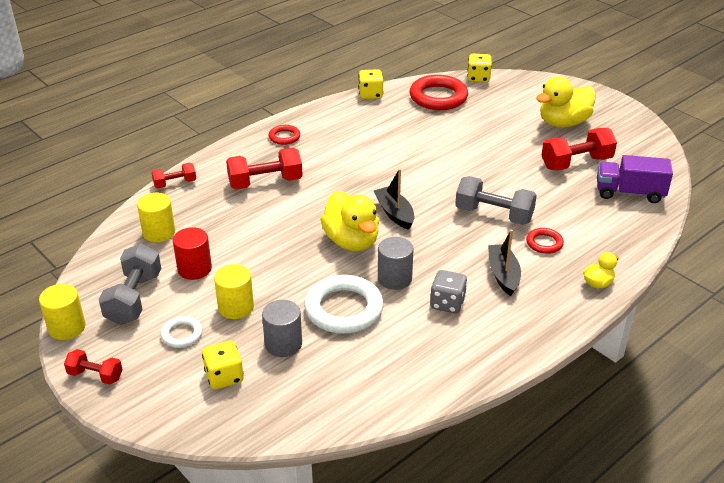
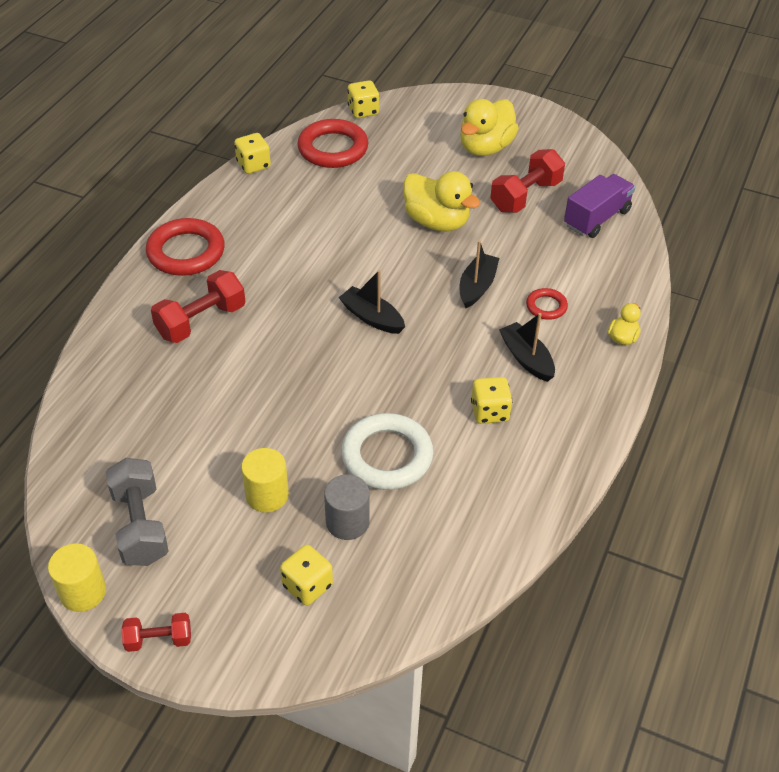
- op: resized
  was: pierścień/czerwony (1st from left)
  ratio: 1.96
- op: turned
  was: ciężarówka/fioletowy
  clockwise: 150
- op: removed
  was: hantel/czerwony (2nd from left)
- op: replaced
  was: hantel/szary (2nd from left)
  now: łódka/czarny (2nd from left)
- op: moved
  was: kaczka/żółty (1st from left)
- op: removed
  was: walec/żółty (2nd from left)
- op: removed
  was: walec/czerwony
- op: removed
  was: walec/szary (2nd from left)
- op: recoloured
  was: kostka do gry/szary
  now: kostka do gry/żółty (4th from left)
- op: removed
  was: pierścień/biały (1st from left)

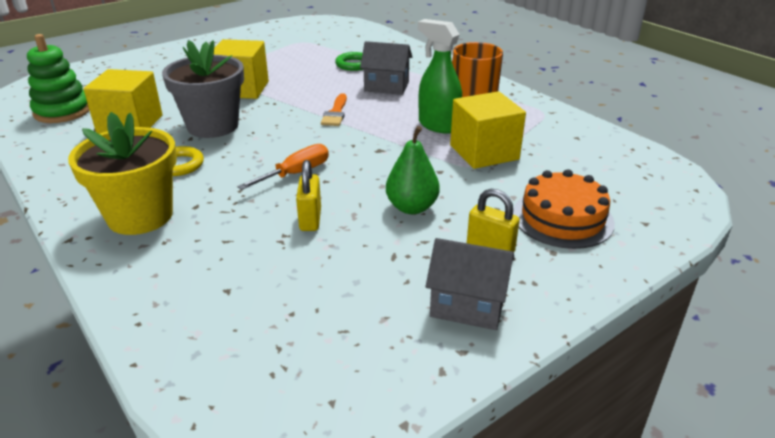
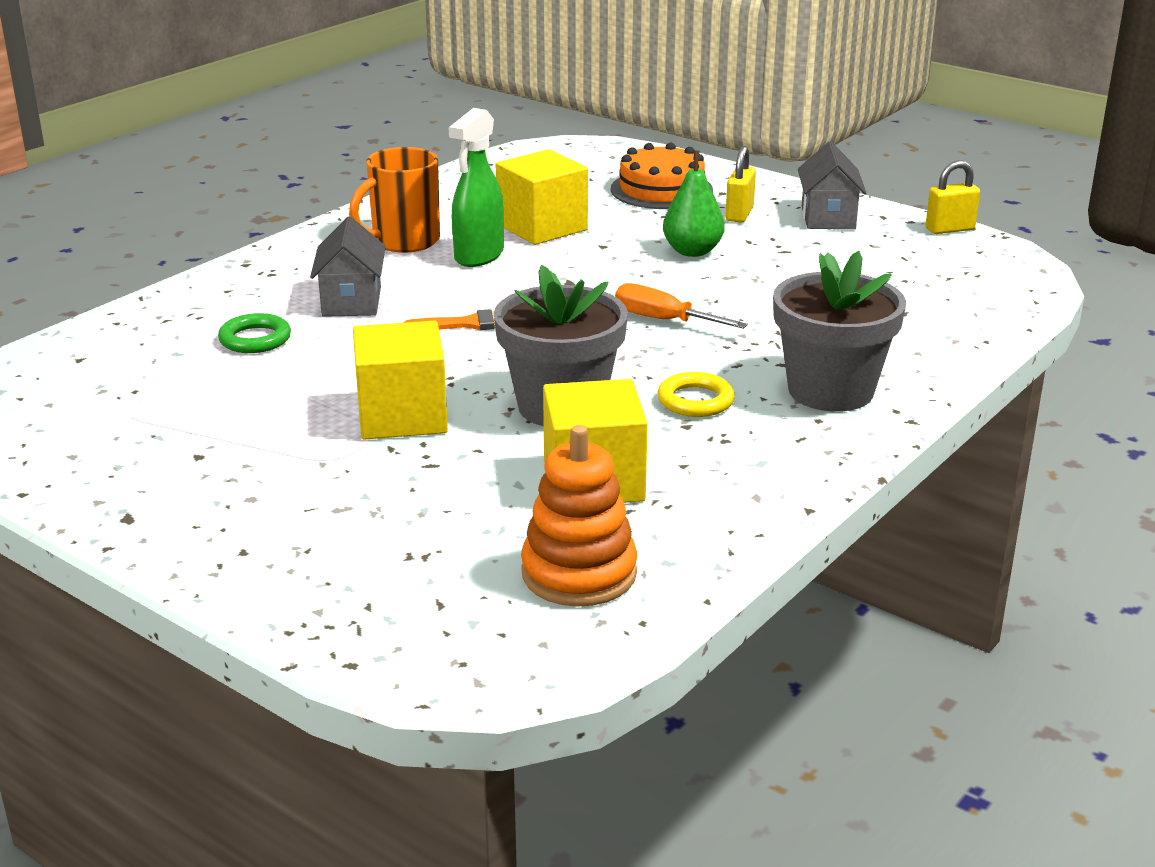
- op: recoloured
  was: zabawka nakładanka/zielony
  now: zabawka nakładanka/pomarańczowy
- op: recoloured
  was: doniczka/żółty
  now: doniczka/szary (2nd from left)
- op: moved
  was: kłódka/żółty (1st from left in the first image)
  now: kłódka/żółty (2nd from left)

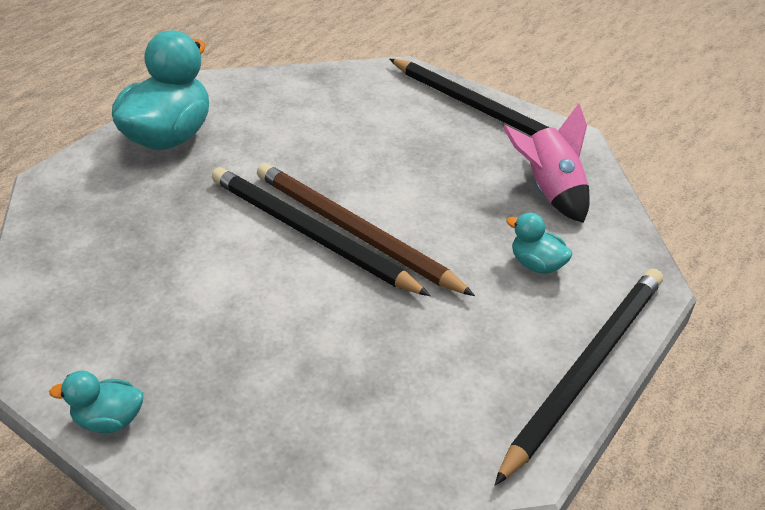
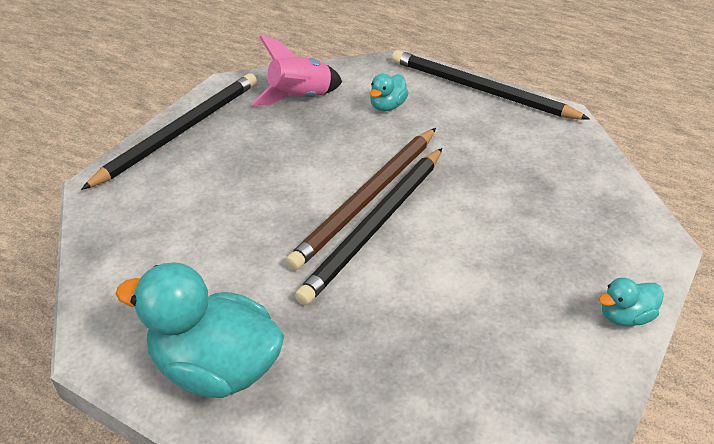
- op: turned
  was: kaczka/turkusowy (1st from left in the first image)
  clockwise: 75

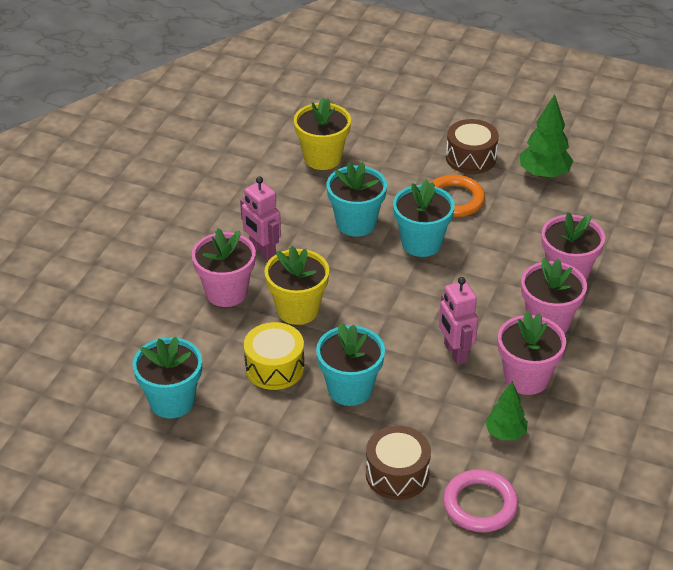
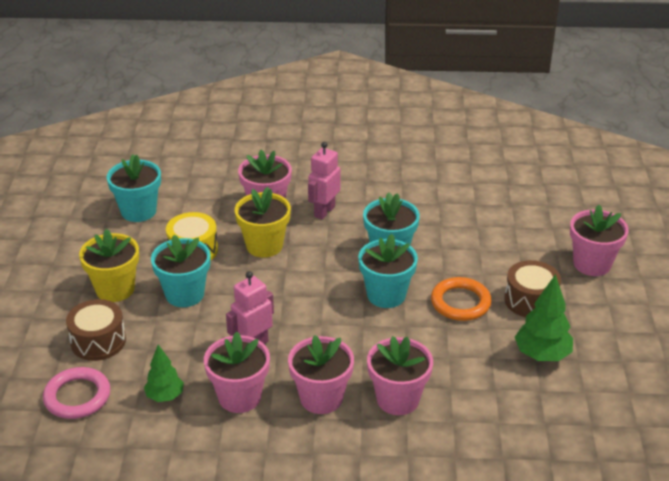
- op: moved
  was: doniczka/żółty (2nd from left in the first image)
  now: doniczka/żółty (1st from left)
- op: added
  now: doniczka/różowy (5th from left)

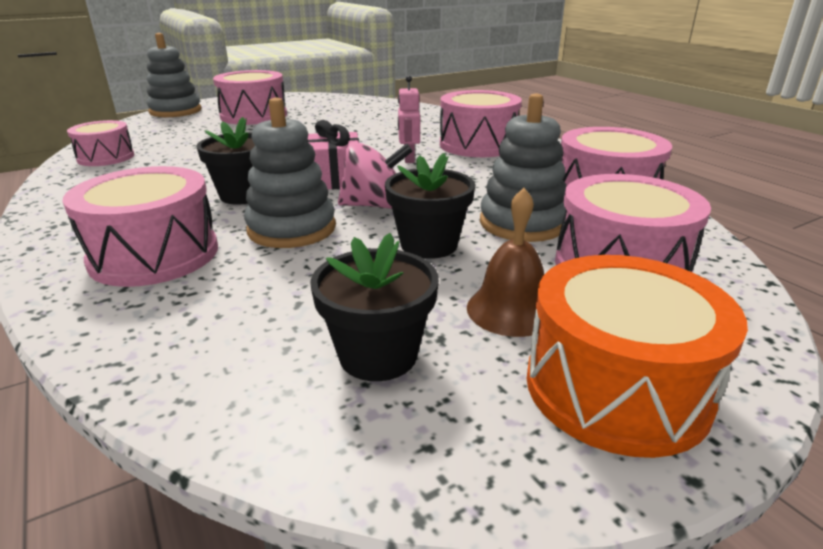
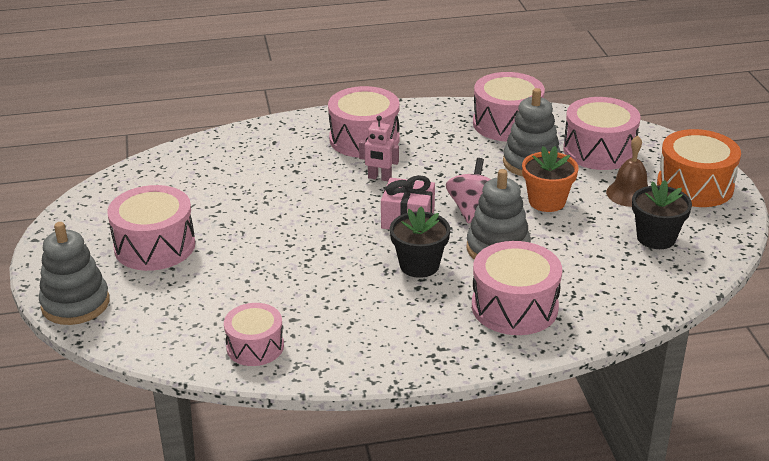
- op: recoloured
  was: doniczka/czarny (3rd from left)
  now: doniczka/pomarańczowy

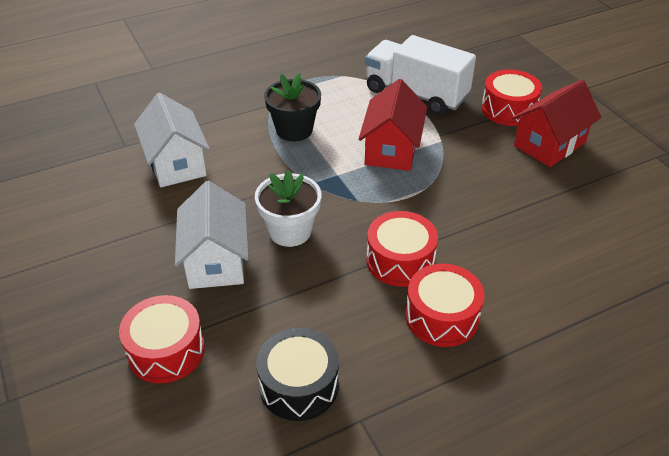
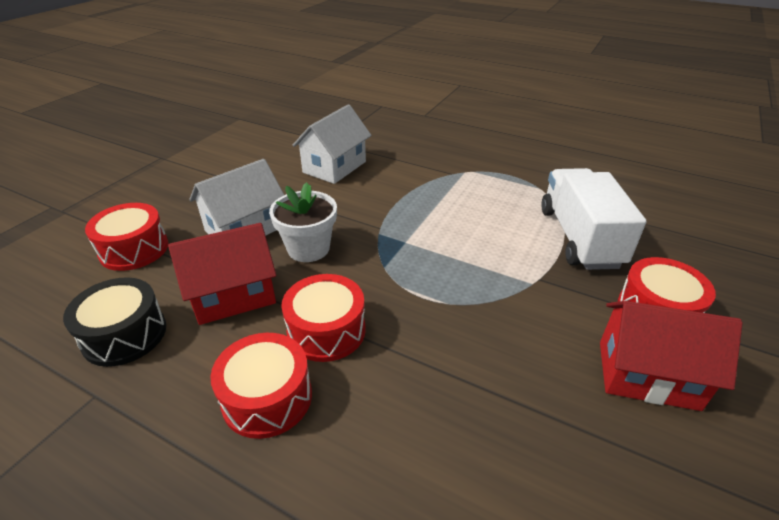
- op: removed
  was: doniczka/czarny
- op: moved
  was: domek/czerwony (1st from left)

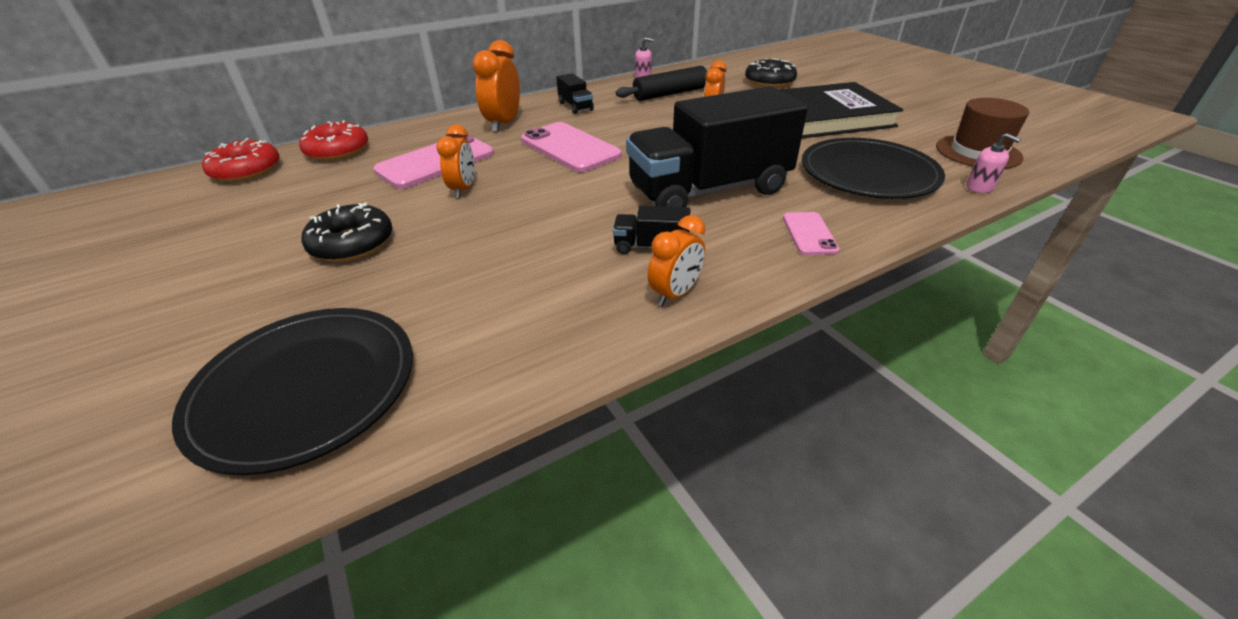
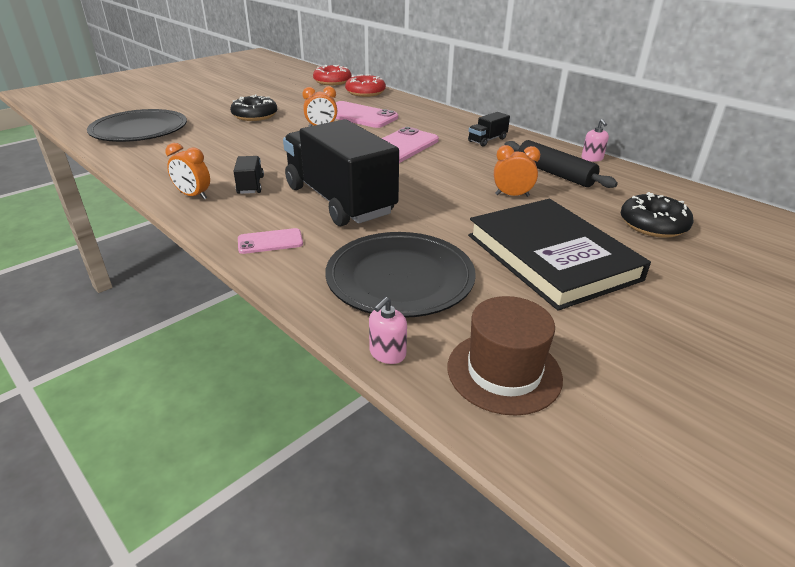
- op: removed
  was: budzik/pomarańczowy (2nd from left)

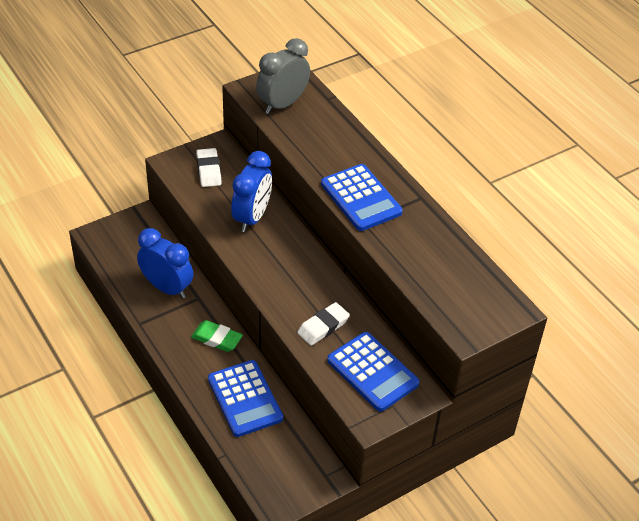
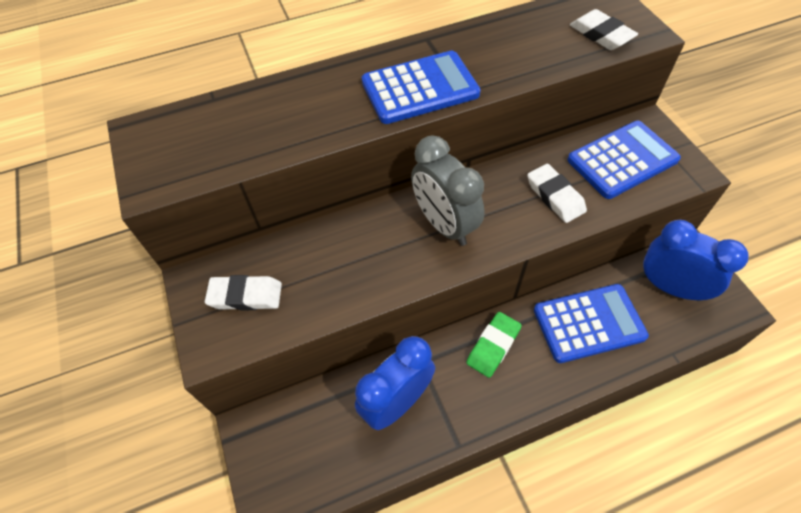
- op: moved
  was: budzik/szary
- op: moved
  was: budzik/niebieski (2nd from left)
- op: added
  now: gumka do mazania/biały (3rd from left)

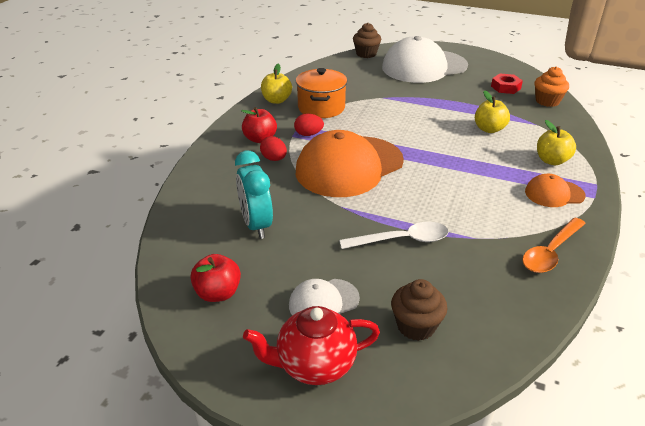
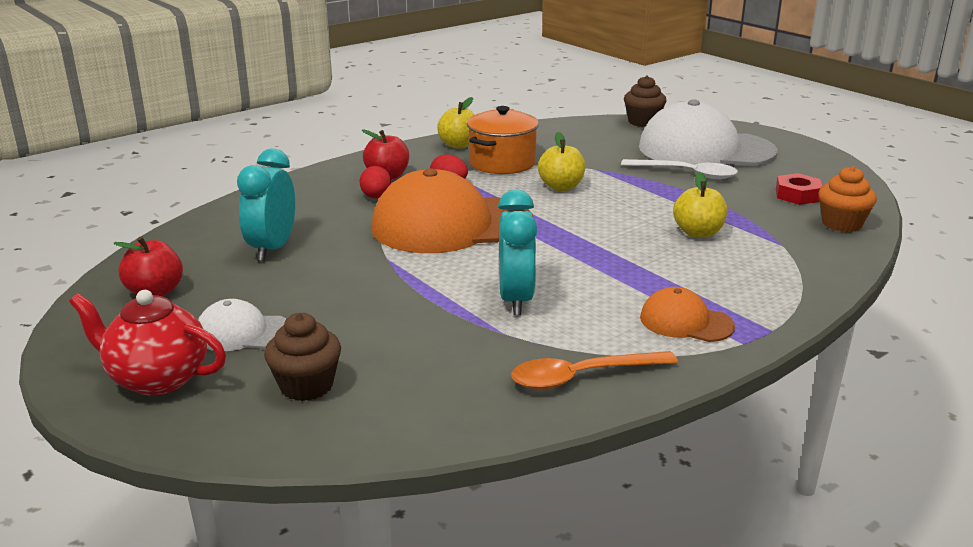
- op: moved
  was: jabłko/żółty (3rd from left in the first image)
  now: jabłko/żółty (2nd from left)
- op: moved
  was: łyżka/biały
- op: added
  now: budzik/turkusowy (2nd from left)

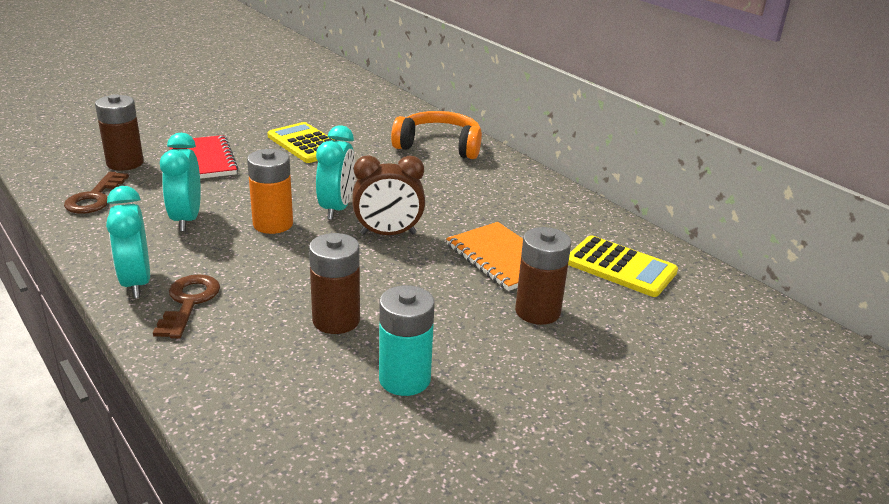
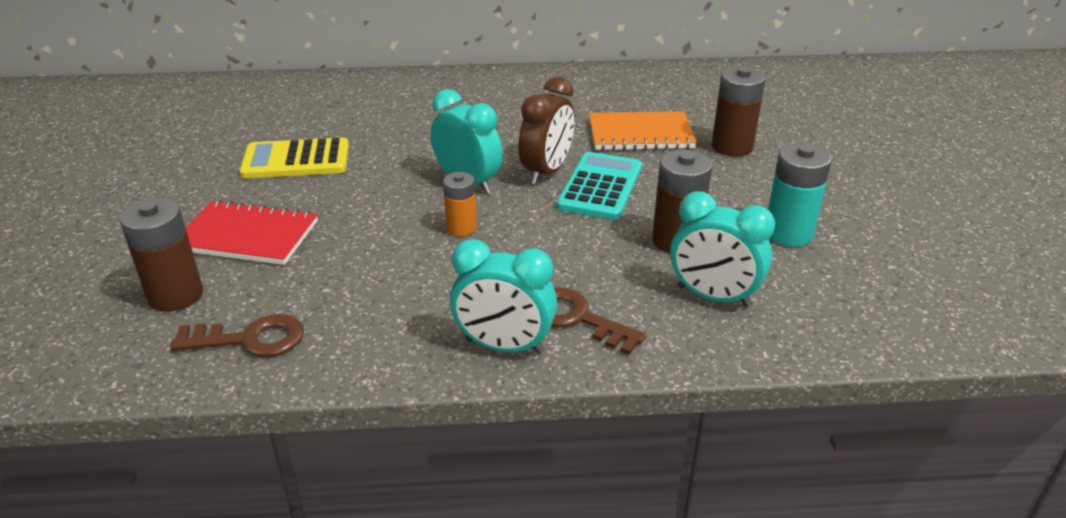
- op: removed
  was: słuchawki/pomarańczowy
- op: moved
  was: budzik/turkusowy (2nd from left in the first image)
  now: budzik/turkusowy (3rd from left)
- op: resized
  was: bateria/pomarańczowy
  ratio: 0.63
- op: turned
  was: klucz/brązowy (1st from left)
  clockwise: -45
- op: removed
  was: kalkulator/żółty (2nd from left)
- op: added
  now: kalkulator/turkusowy

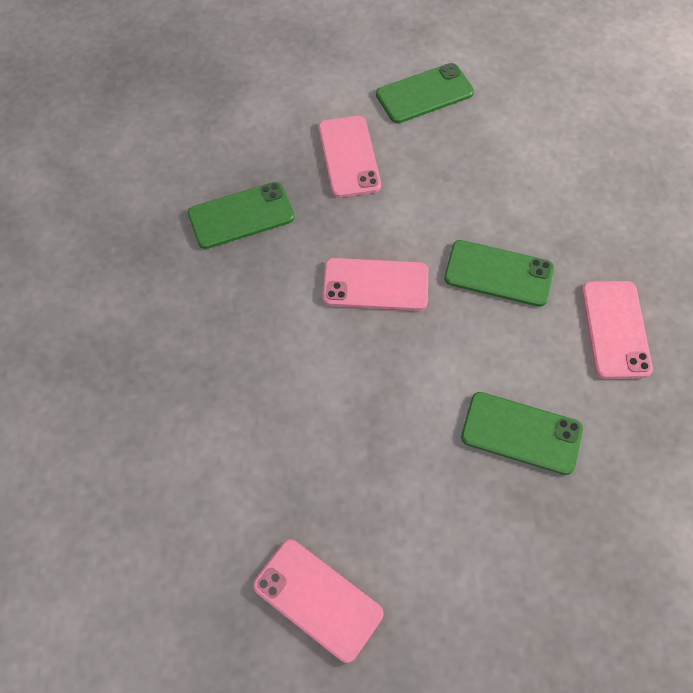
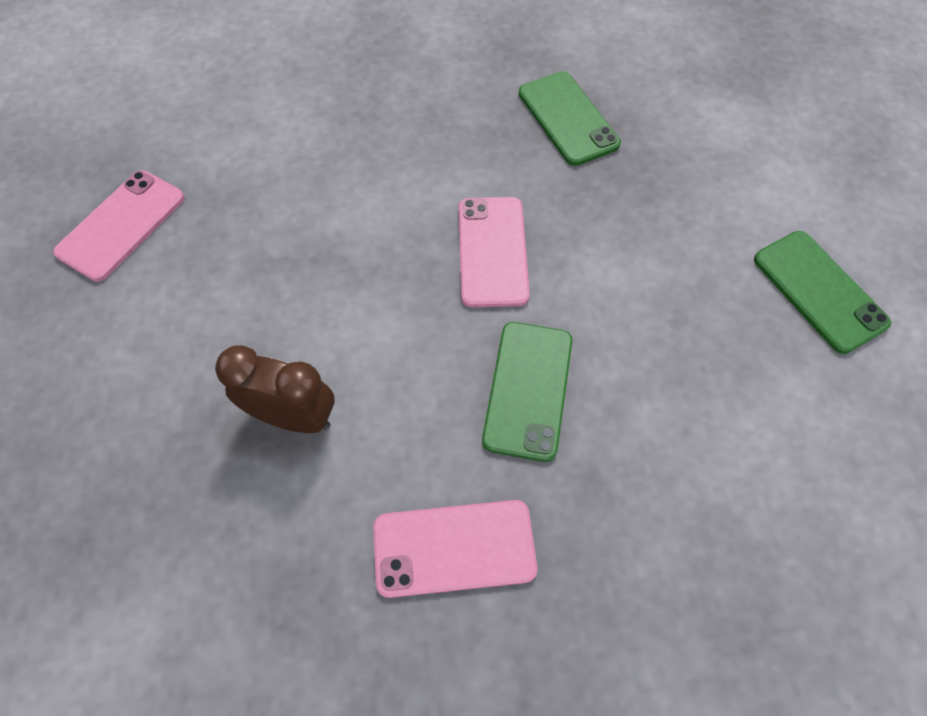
- op: removed
  was: telefon/różowy (2nd from left)
- op: replaced
  was: telefon/zielony (4th from left)
  now: budzik/brązowy

